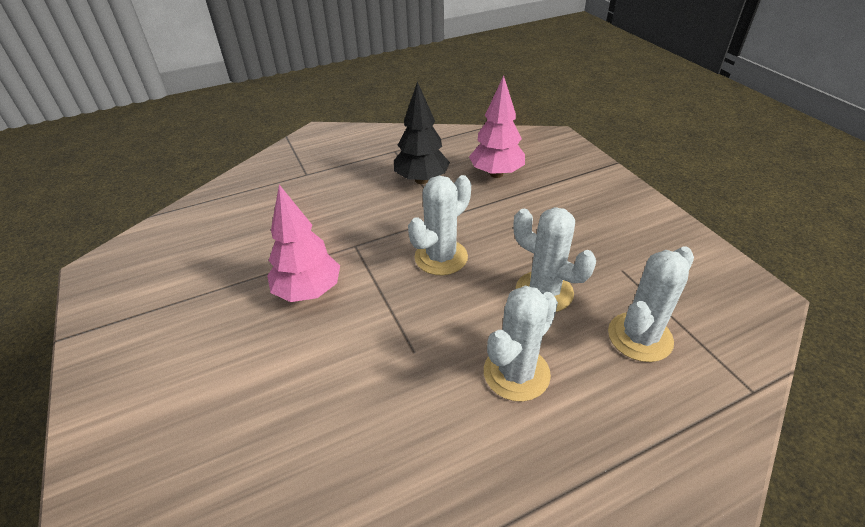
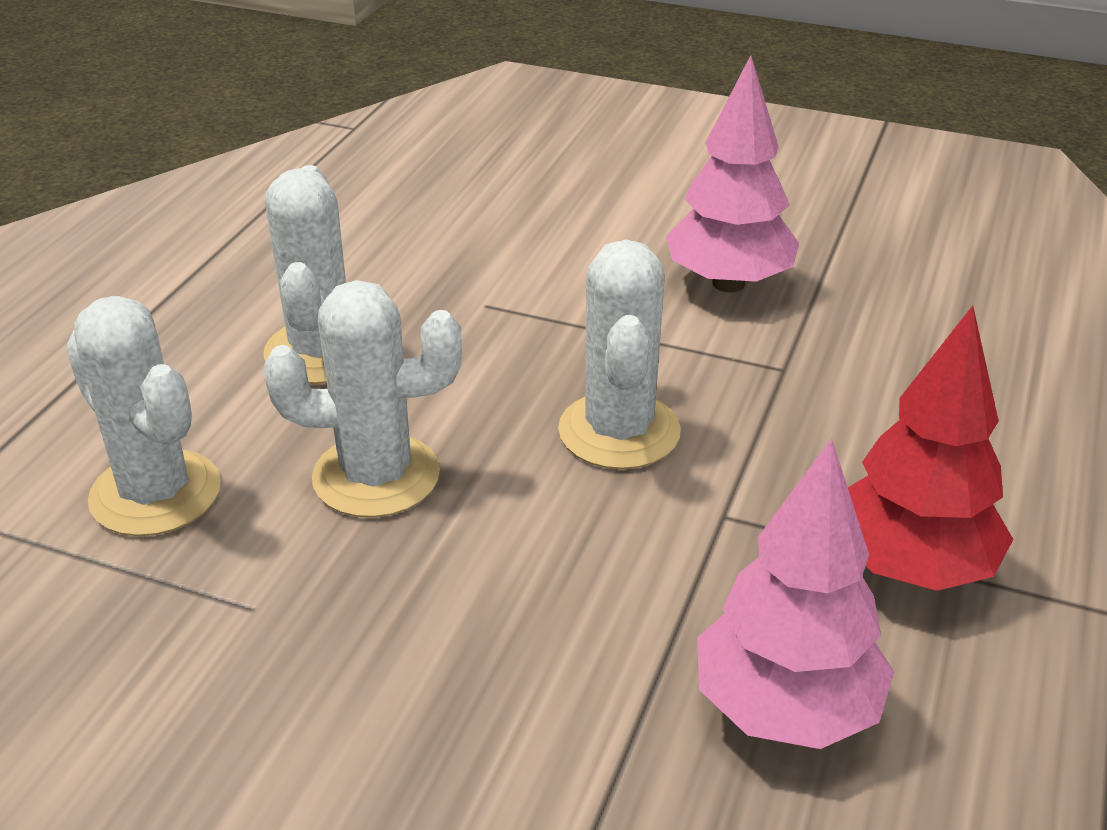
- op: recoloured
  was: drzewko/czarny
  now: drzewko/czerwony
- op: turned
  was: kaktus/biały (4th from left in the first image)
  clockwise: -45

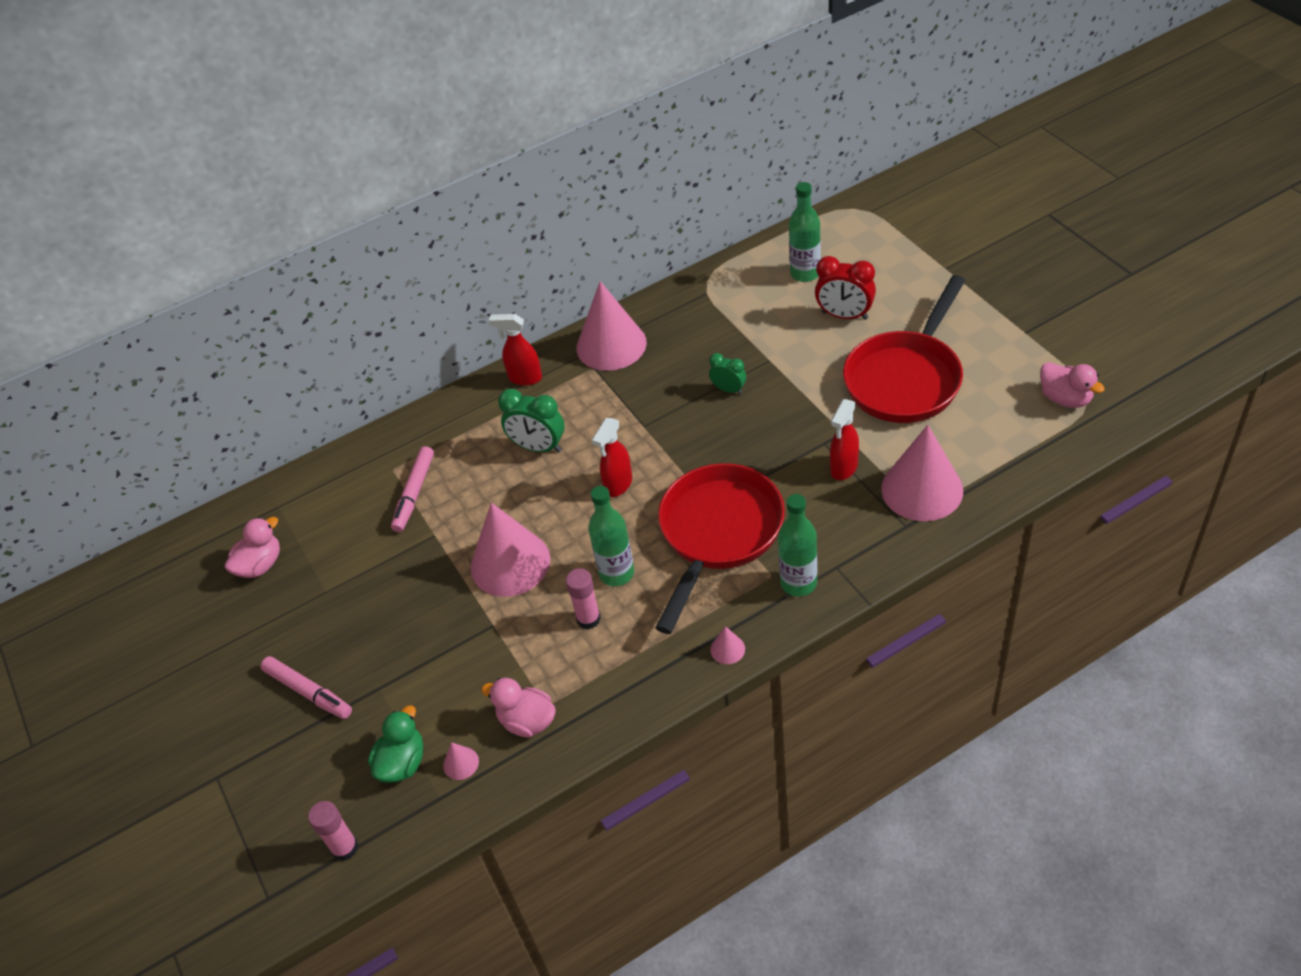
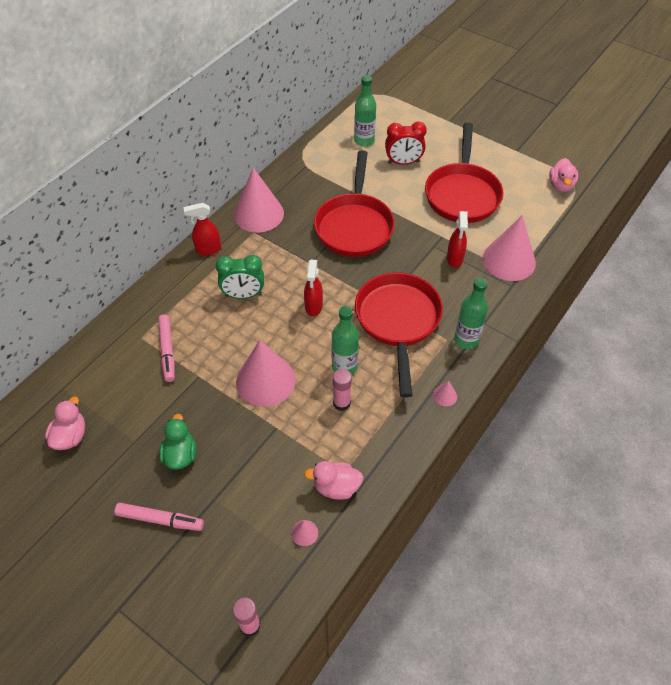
- op: replaced
  was: budzik/zielony (2nd from left)
  now: patelnia/czerwony (1st from left)
- op: turned
  was: kaczka/różowy (3rd from left)
  clockwise: 75
- op: moved
  was: kaczka/zielony

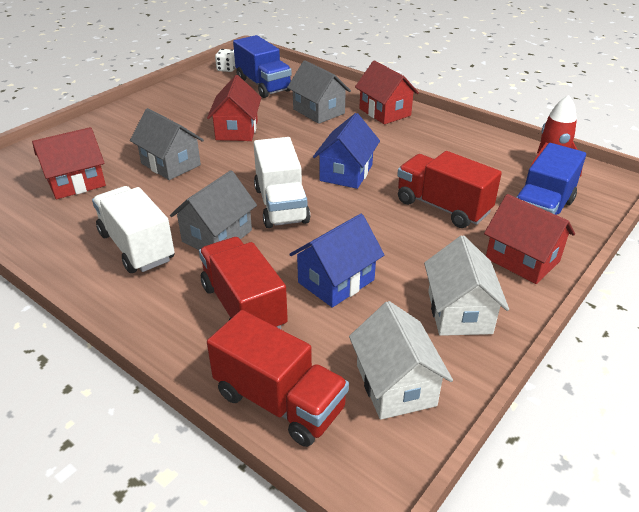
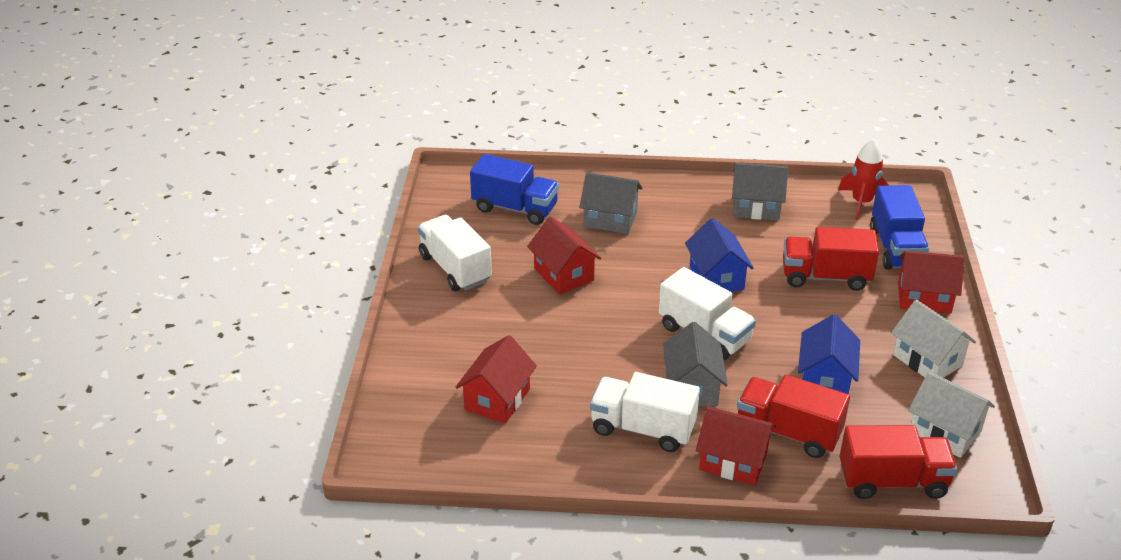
- op: removed
  was: kostka do gry/biały
- op: moved
  was: domek/czerwony (3rd from left)
- op: moved
  was: domek/szary (1st from left in the first image)
  now: domek/szary (3rd from left)
- op: added
  now: ciężarówka/biały (1st from left)

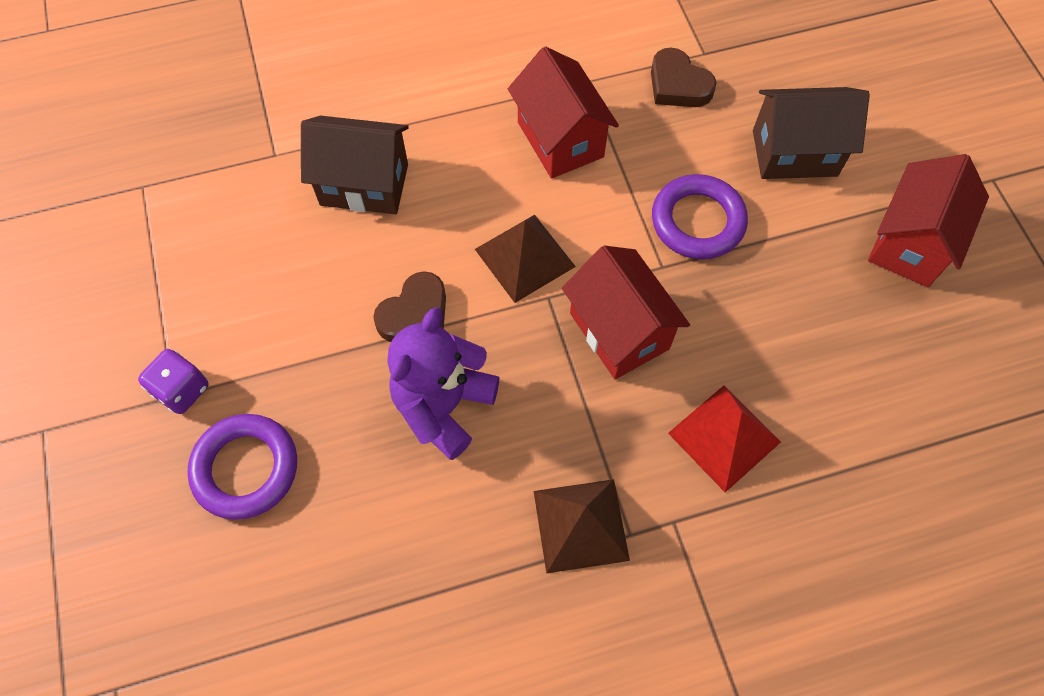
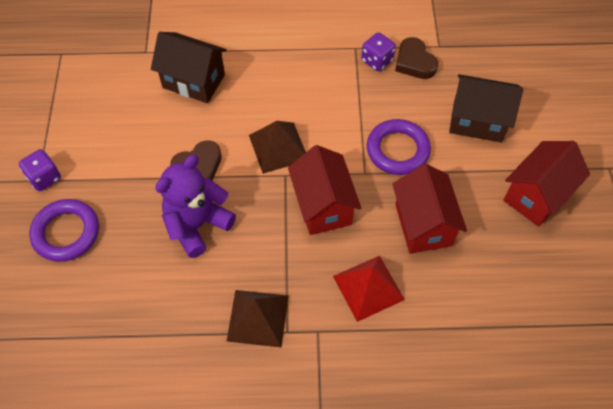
- op: moved
  was: domek/czerwony (1st from left in the first image)
  now: domek/czerwony (2nd from left)
- op: added
  now: kostka do gry/fioletowy (2nd from left)

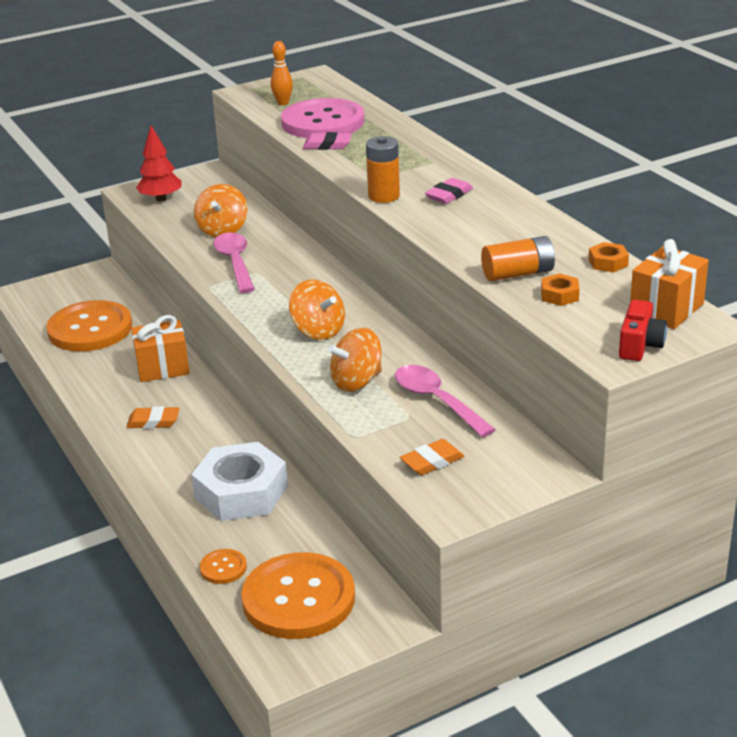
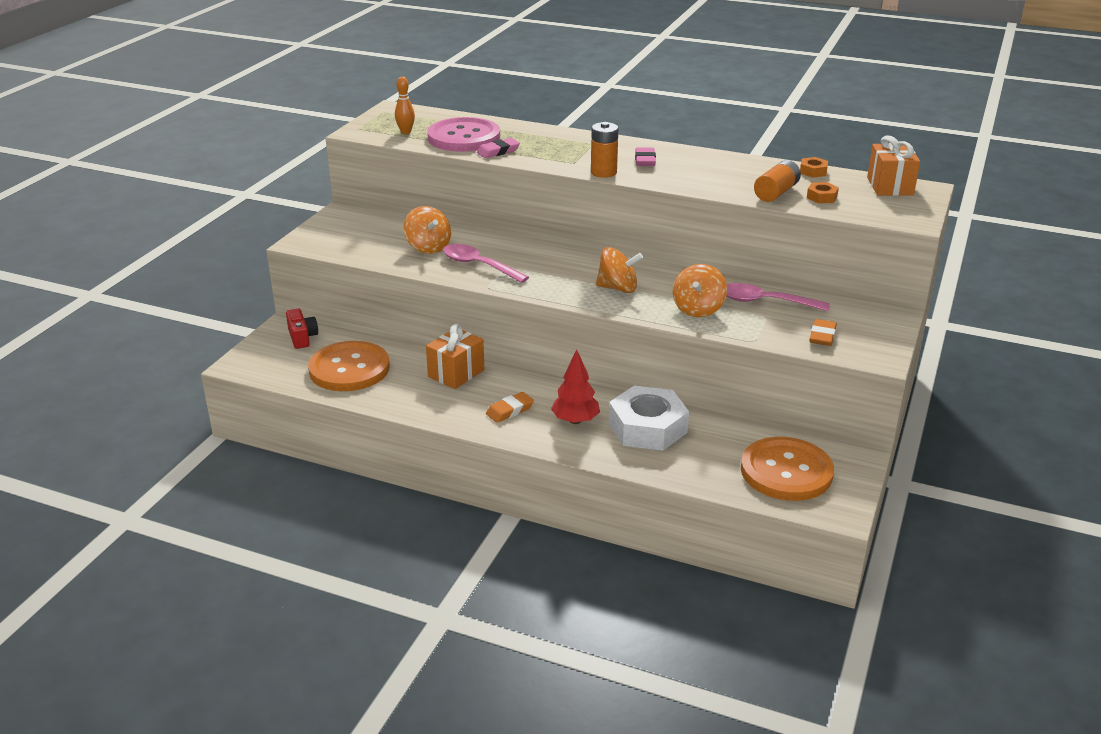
- op: moved
  was: drzewko/czerwony
- op: moved
  was: aparat fotograficzny/czerwony
- op: removed
  was: guzik/pomarańczowy (2nd from left)

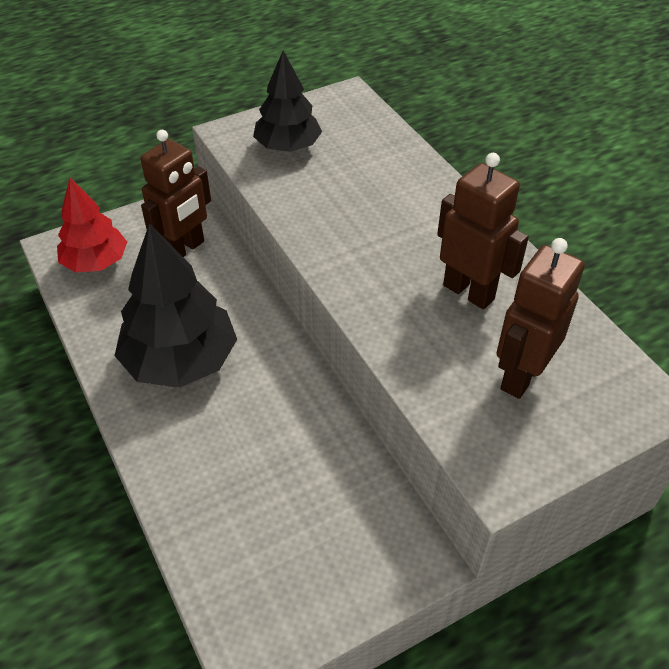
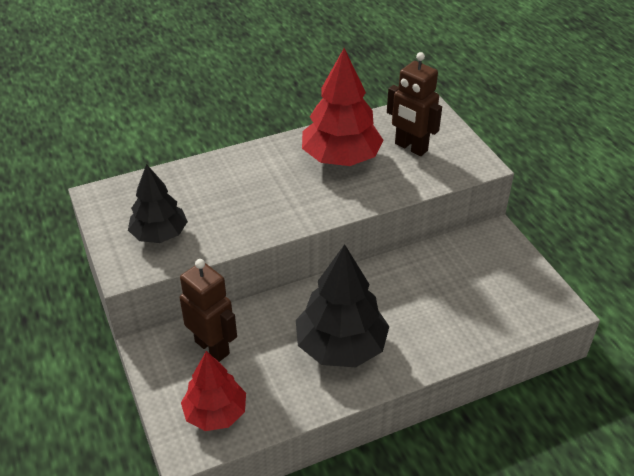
- op: replaced
  was: robot/brązowy (2nd from left)
  now: drzewko/czerwony (2nd from left)

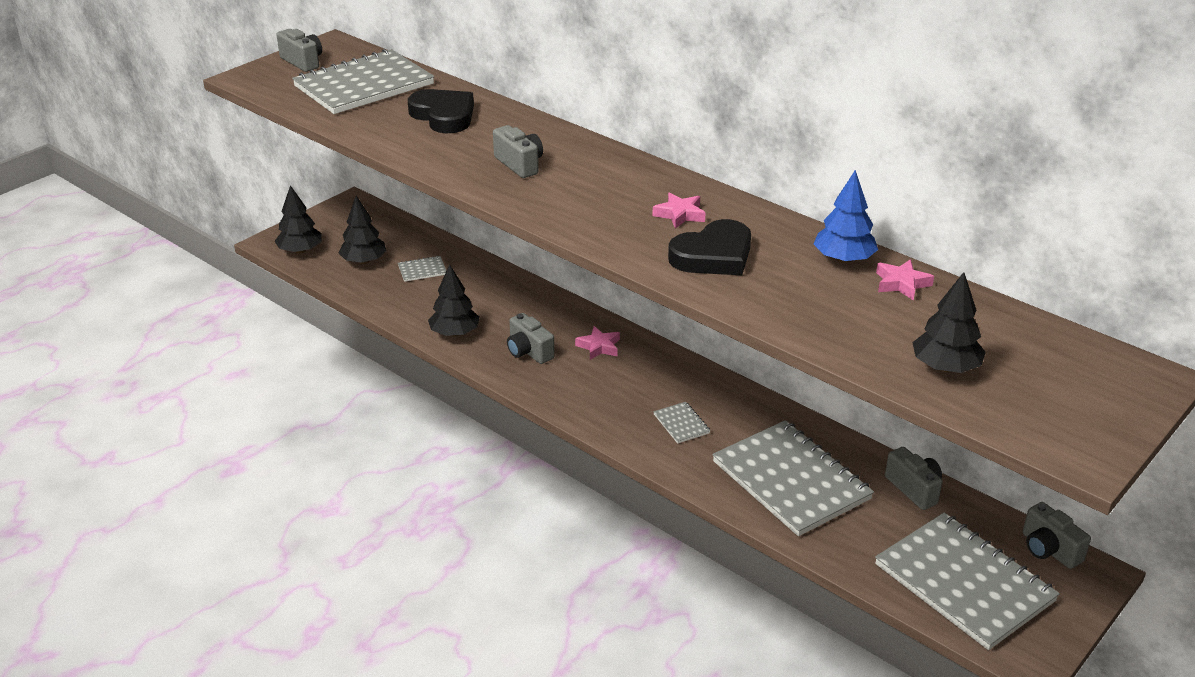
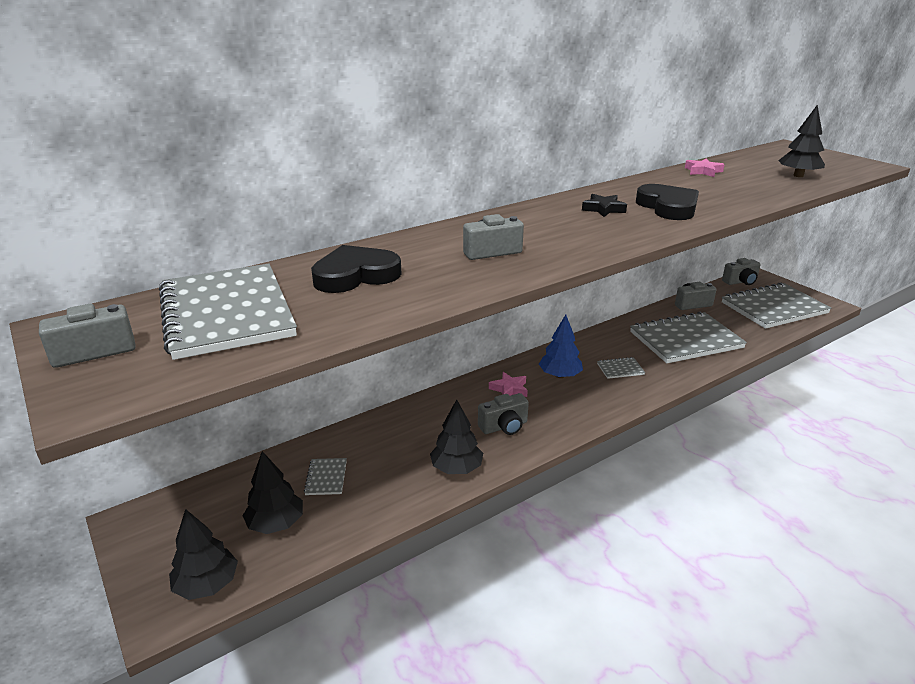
- op: moved
  was: drzewko/niebieski
- op: recoloured
  was: gwiazda/różowy (2nd from left)
  now: gwiazda/czarny

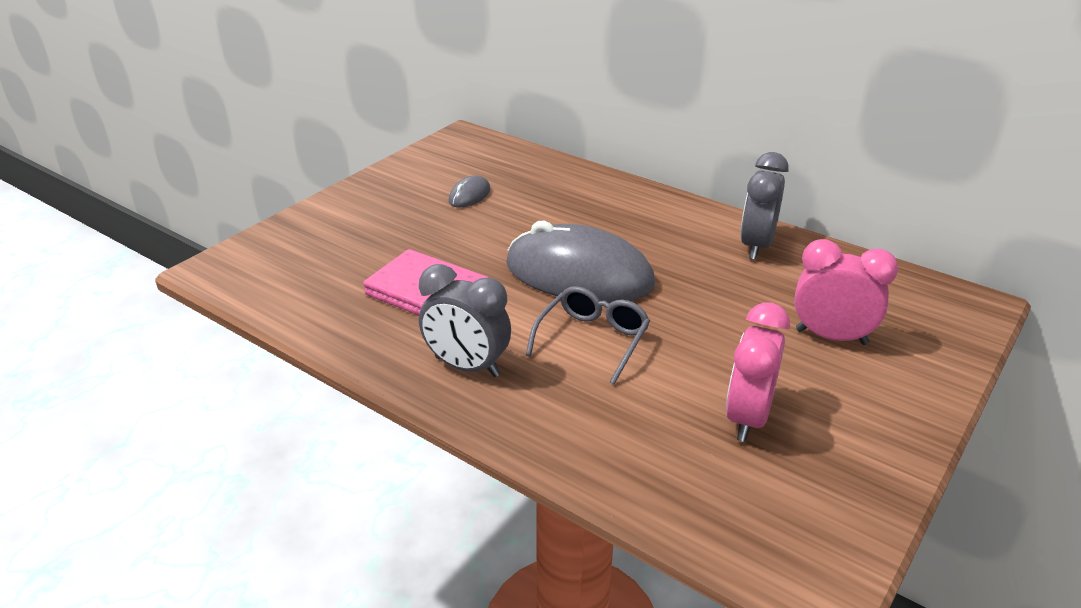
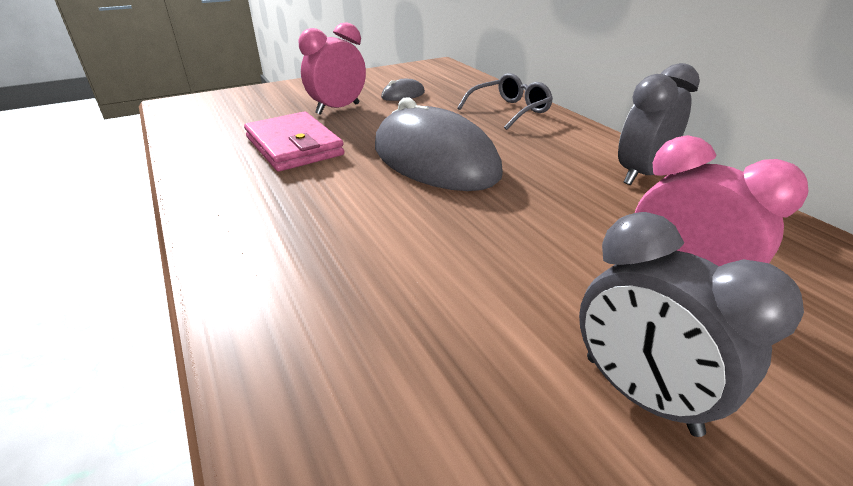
- op: moved
  was: budzik/szary (1st from left in the first image)
  now: budzik/szary (2nd from left)
- op: moved
  was: okulary/szary
- op: moved
  was: budzik/różowy (1st from left)

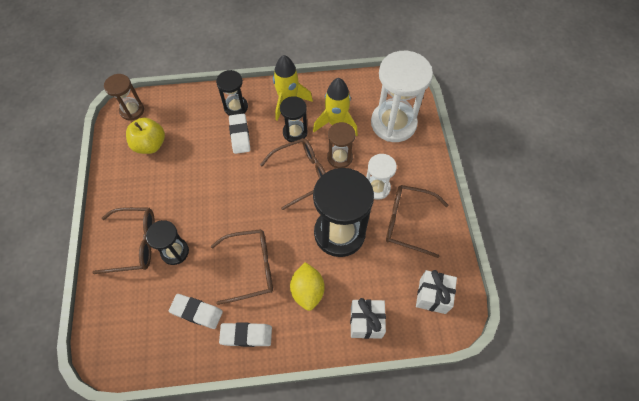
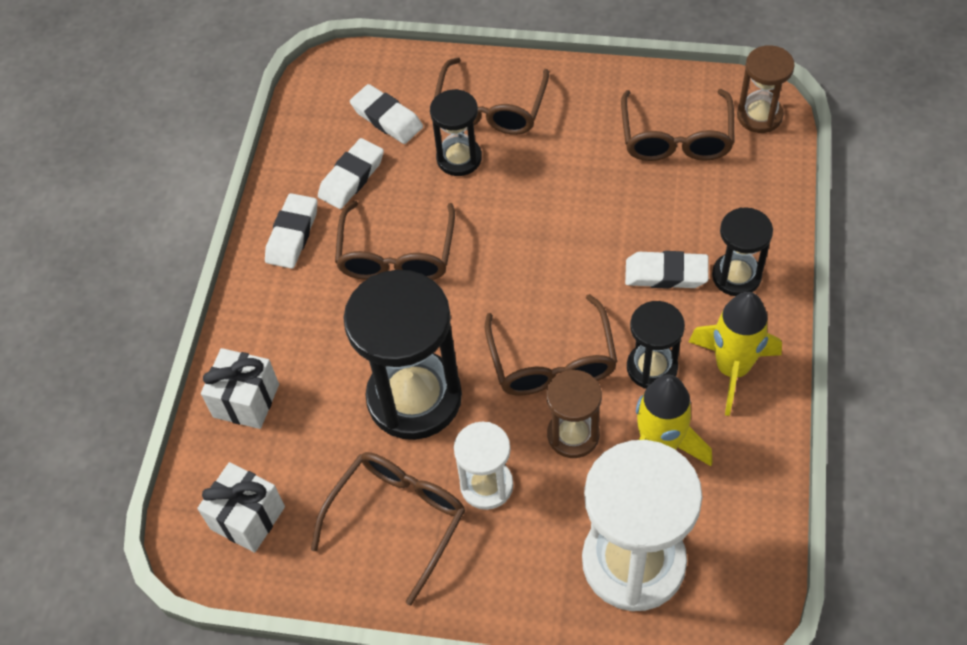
- op: replaced
  was: jabłko/żółty
  now: okulary/brązowy (5th from left)
- op: removed
  was: cytryna/żółty
- op: added
  now: gumka do mazania/biały (3rd from left)

